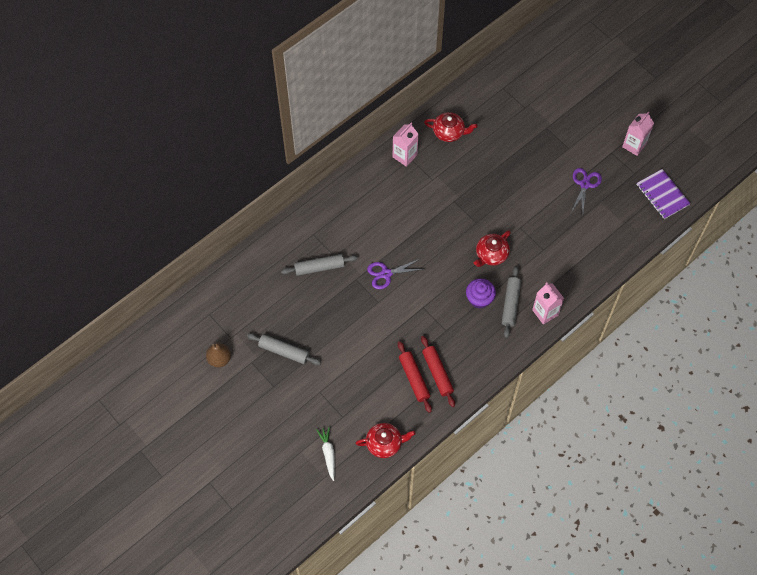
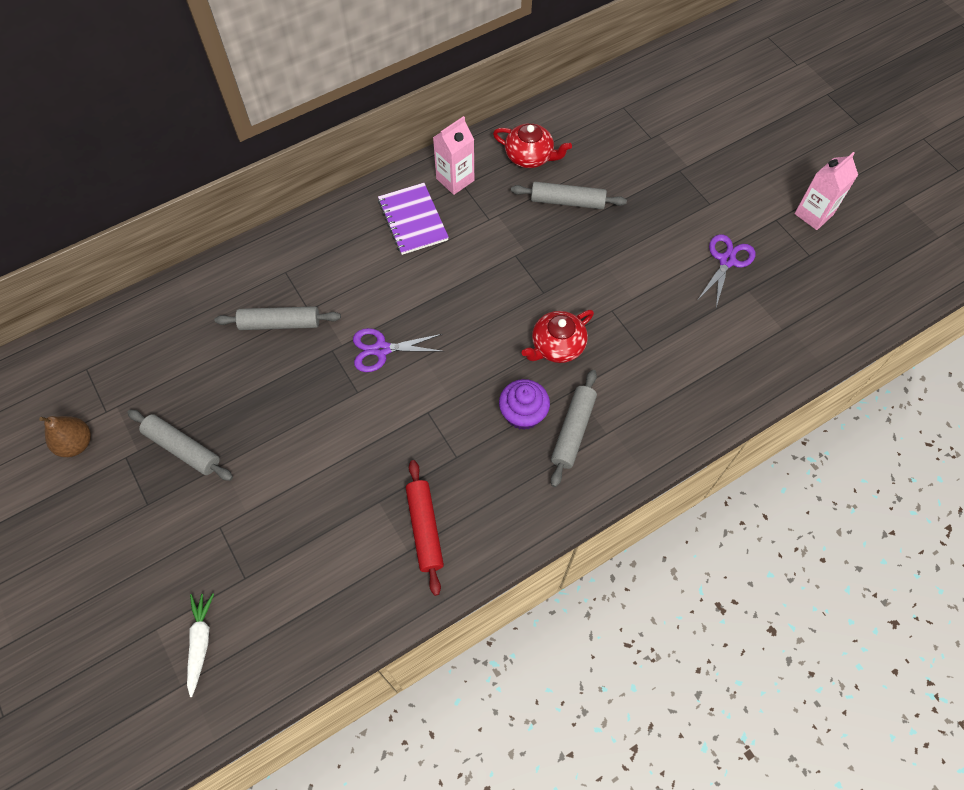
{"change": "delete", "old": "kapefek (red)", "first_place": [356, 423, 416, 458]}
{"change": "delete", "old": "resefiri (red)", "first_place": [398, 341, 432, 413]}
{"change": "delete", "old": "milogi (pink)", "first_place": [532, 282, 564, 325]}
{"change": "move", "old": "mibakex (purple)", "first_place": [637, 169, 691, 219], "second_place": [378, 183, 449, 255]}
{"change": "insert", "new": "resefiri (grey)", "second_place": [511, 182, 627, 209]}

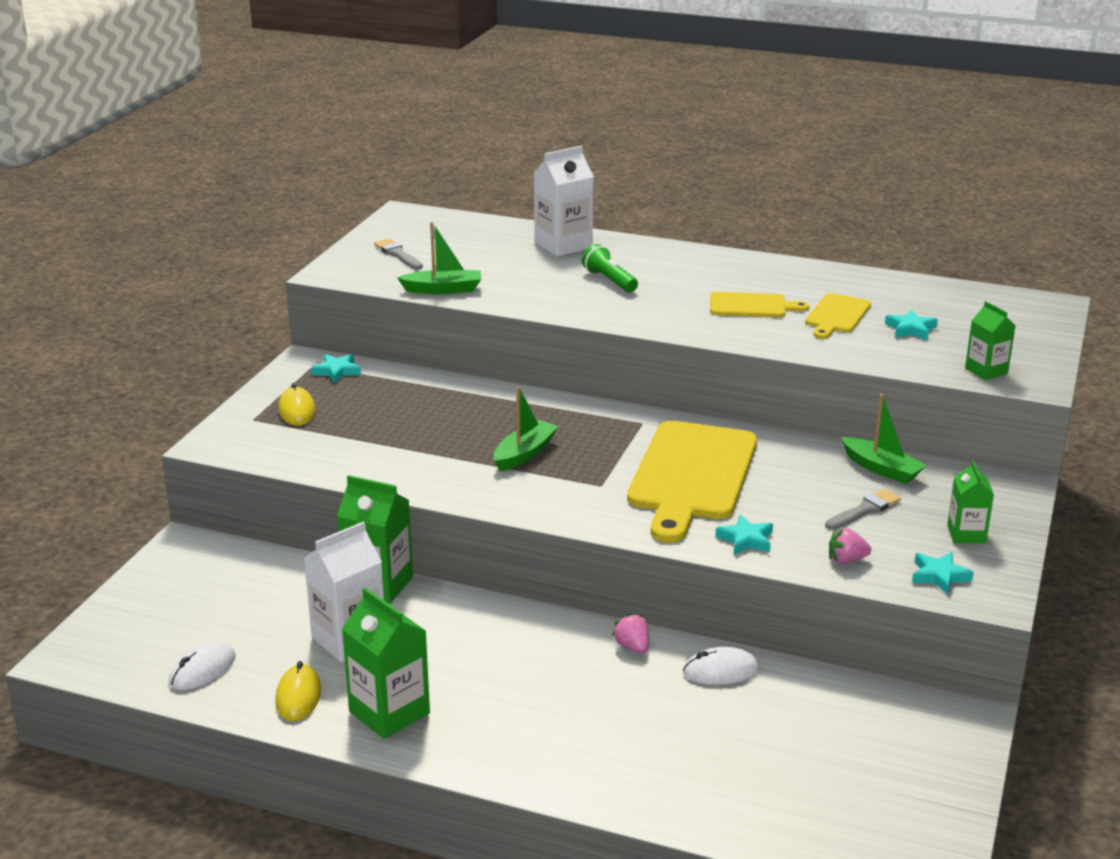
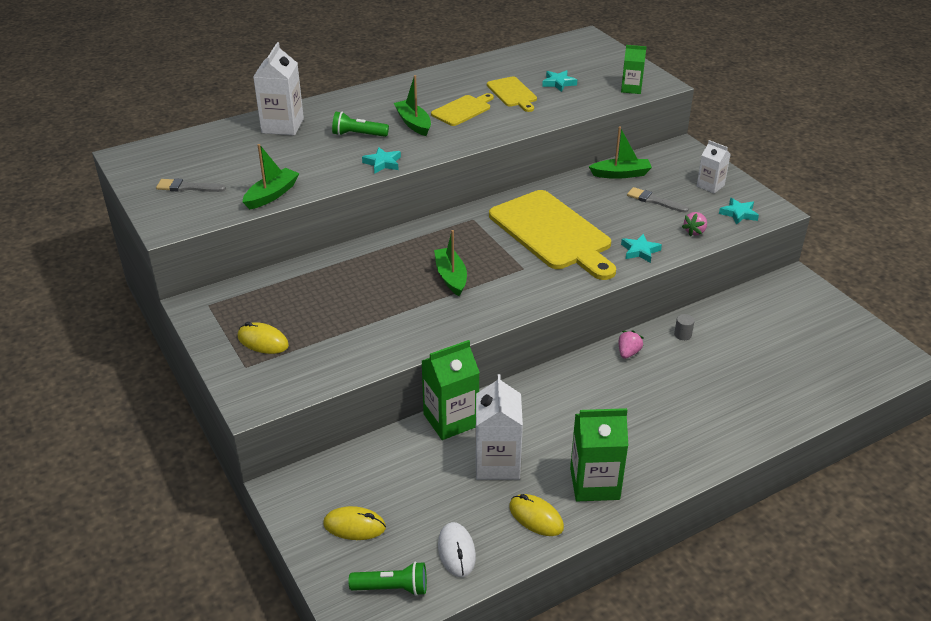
{"change": "move", "old": "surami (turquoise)", "first_place": [311, 354, 361, 383], "second_place": [362, 147, 401, 174]}
{"change": "rotate", "old": "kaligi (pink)", "first_place": [612, 613, 649, 653], "second_place": [619, 330, 644, 359], "degrees": 105}
{"change": "replace", "old": "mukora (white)", "new": "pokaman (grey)", "first_place": [683, 647, 759, 685], "second_place": [674, 314, 695, 340]}
{"change": "rotate", "old": "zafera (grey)", "first_place": [825, 489, 901, 530], "second_place": [627, 187, 689, 213], "degrees": -60}
{"change": "recolor", "old": "milogi (green)", "new": "milogi (white)", "first_place": [947, 461, 994, 544], "second_place": [697, 140, 731, 194]}
{"change": "insert", "new": "mukora (yellow)", "second_place": [323, 506, 386, 540]}
{"change": "insert", "new": "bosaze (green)", "second_place": [349, 562, 427, 596]}
{"change": "insert", "new": "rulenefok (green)", "second_place": [394, 75, 431, 136]}

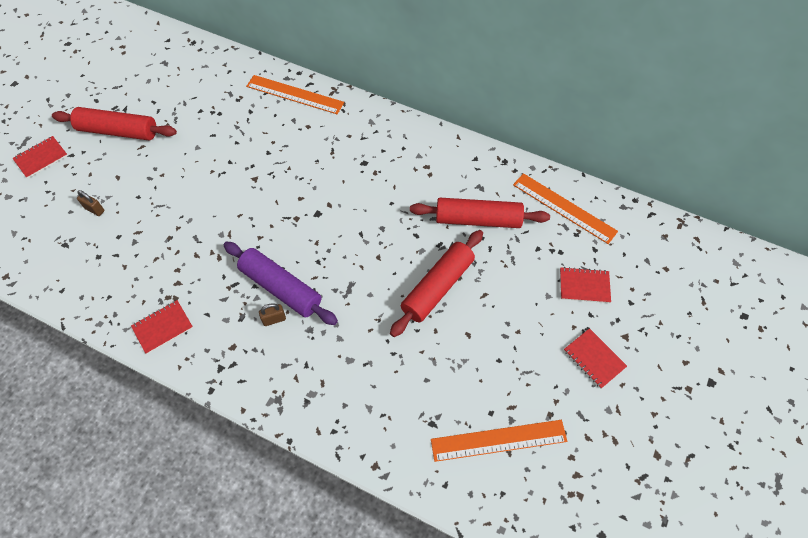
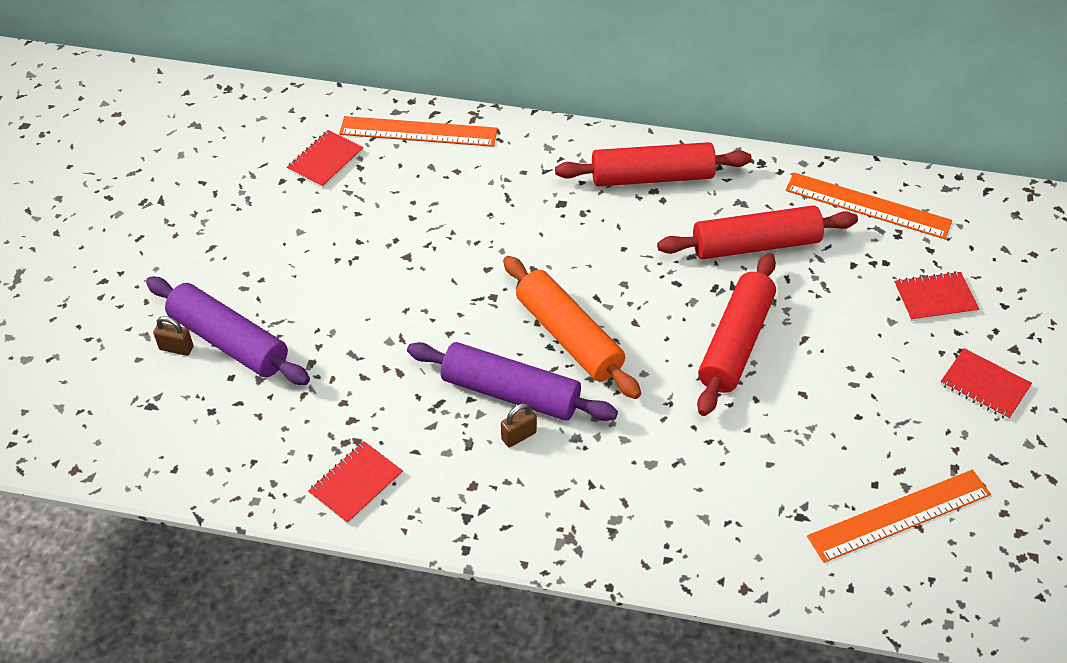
{"change": "move", "old": "mibakex (red)", "first_place": [12, 136, 68, 178], "second_place": [287, 130, 364, 188]}
{"change": "move", "old": "resefiri (red)", "first_place": [52, 107, 177, 141], "second_place": [555, 142, 752, 186]}
{"change": "insert", "new": "resefiri (purple)", "second_place": [146, 277, 310, 385]}
{"change": "insert", "new": "resefiri (orange)", "second_place": [503, 256, 641, 399]}

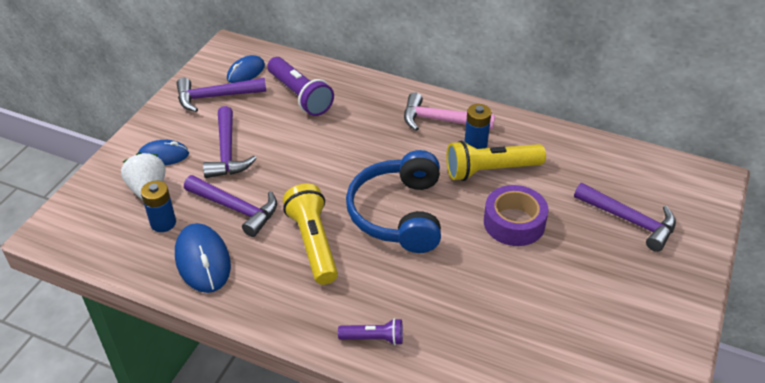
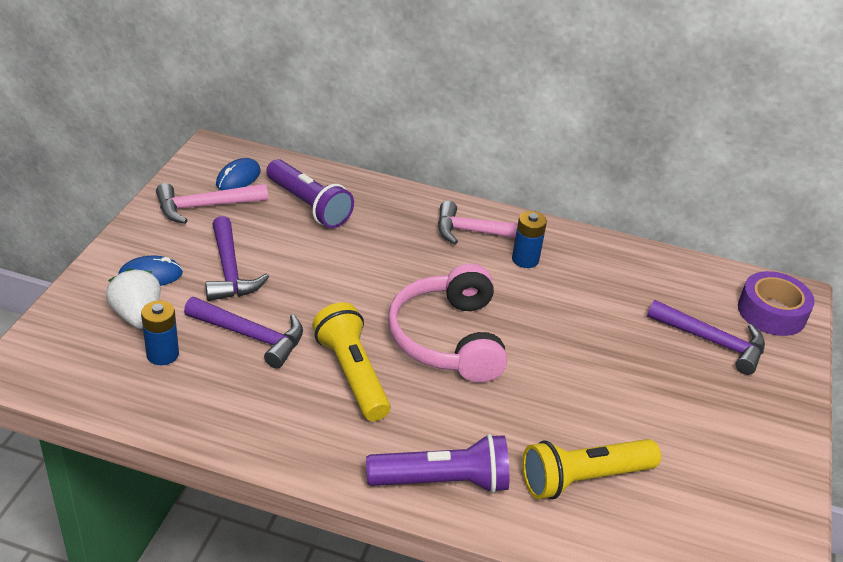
{"change": "delete", "old": "mukora (blue)", "first_place": [175, 223, 231, 293]}
{"change": "recolor", "old": "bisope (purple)", "new": "bisope (pink)", "first_place": [177, 78, 266, 112], "second_place": [156, 183, 268, 224]}
{"change": "resize", "old": "bosaze (purple)", "first_place": [338, 318, 403, 345], "second_place": [366, 434, 509, 493], "factor": 1.82}
{"change": "recolor", "old": "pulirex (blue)", "new": "pulirex (pink)", "first_place": [346, 150, 441, 253], "second_place": [388, 263, 507, 383]}
{"change": "move", "old": "bosaze (yellow)", "first_place": [446, 140, 546, 181], "second_place": [522, 439, 661, 499]}
{"change": "move", "old": "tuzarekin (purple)", "first_place": [484, 185, 549, 246], "second_place": [738, 271, 815, 336]}

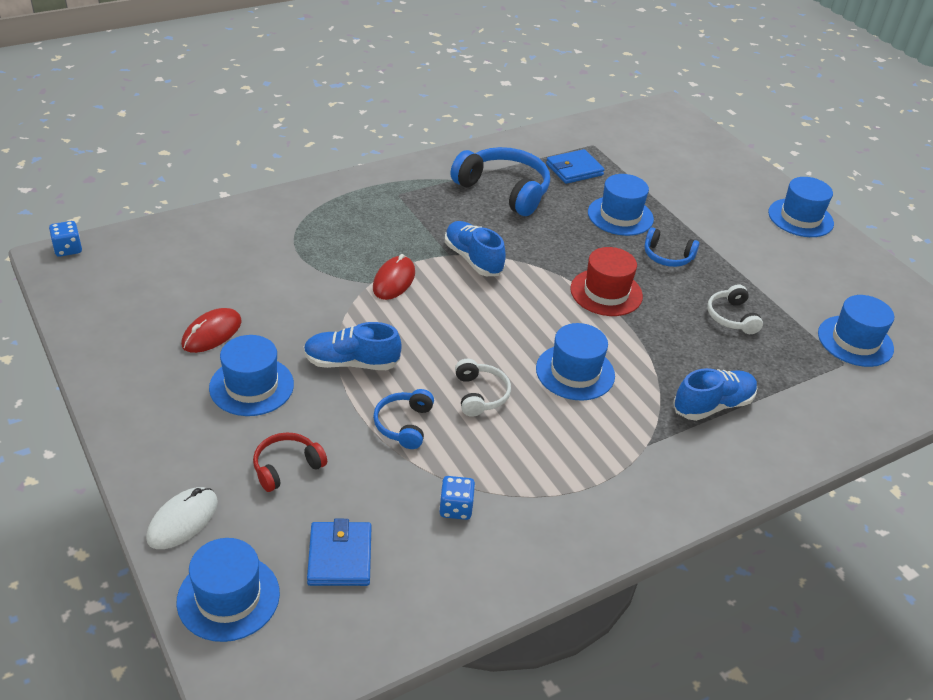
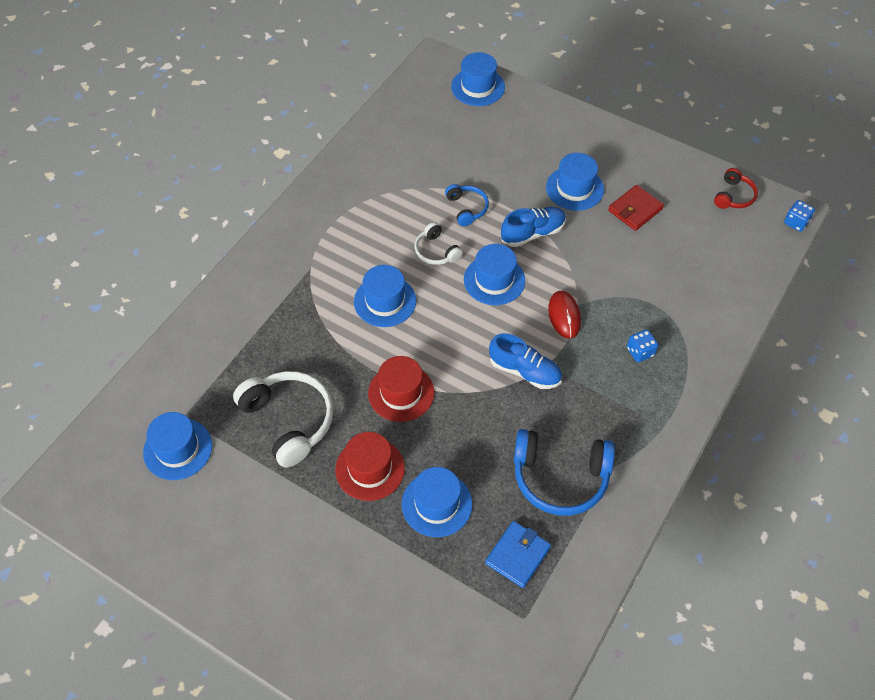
{"change": "delete", "old": "mukora (white)", "first_place": [146, 487, 218, 549]}
{"change": "replace", "old": "mukora (red)", "new": "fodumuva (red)", "first_place": [181, 308, 242, 353], "second_place": [608, 185, 664, 231]}
{"change": "move", "old": "pulirex (red)", "first_place": [253, 432, 327, 492], "second_place": [714, 168, 758, 209]}
{"change": "delete", "old": "fodumuva (blue)", "first_place": [307, 519, 371, 586]}
{"change": "move", "old": "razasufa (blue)", "first_place": [439, 476, 475, 520], "second_place": [627, 329, 658, 362]}
{"change": "replace", "old": "pulirex (blue)", "new": "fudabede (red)", "first_place": [644, 227, 699, 267], "second_place": [335, 432, 405, 501]}
{"change": "delete", "old": "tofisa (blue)", "first_place": [673, 368, 757, 421]}
{"change": "resize", "old": "pulirex (white)", "first_place": [707, 284, 763, 334], "second_place": [233, 371, 333, 468], "factor": 1.87}
{"change": "move", "old": "fudabede (blue)", "first_place": [768, 177, 834, 237], "second_place": [464, 244, 525, 305]}

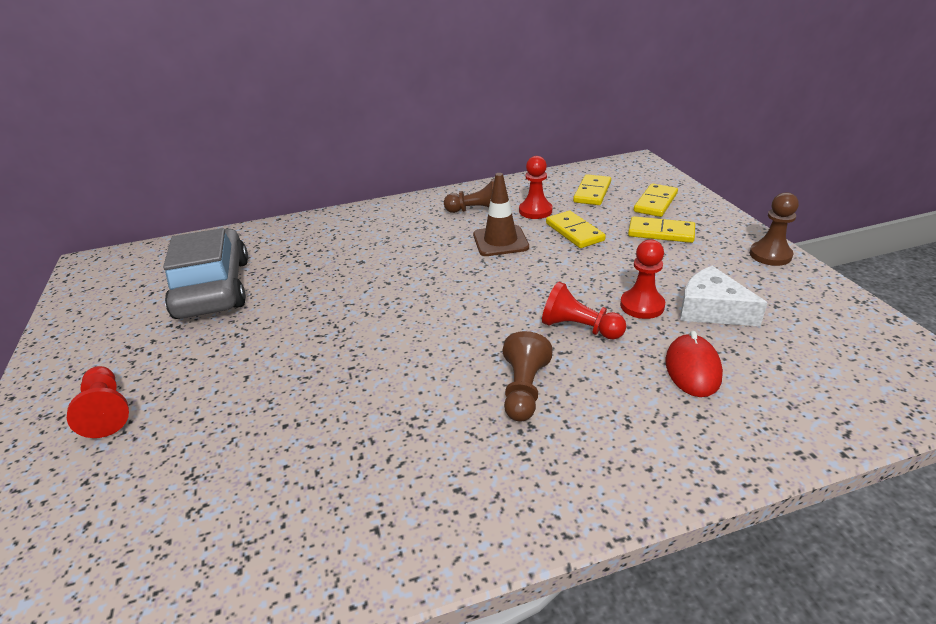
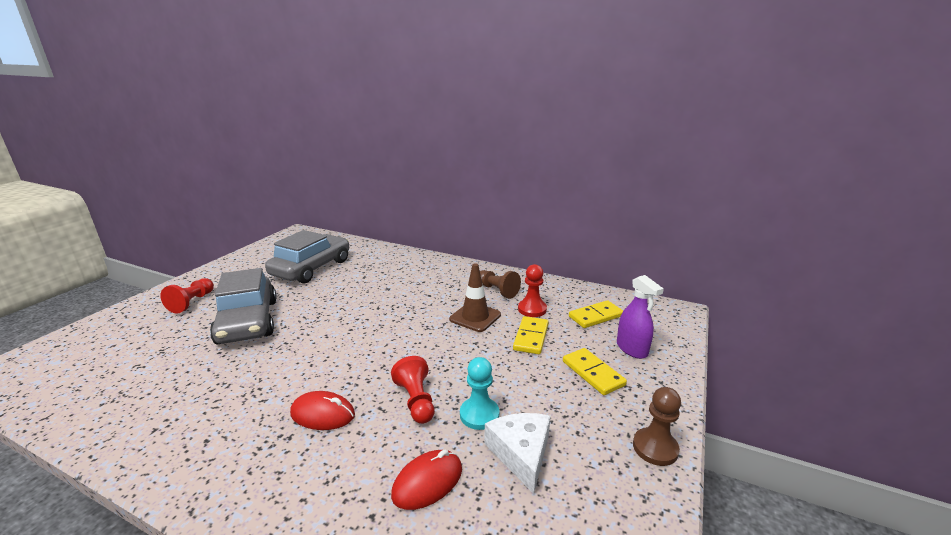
{"change": "replace", "old": "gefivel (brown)", "new": "mukora (red)", "first_place": [503, 331, 553, 421], "second_place": [290, 391, 355, 430]}
{"change": "recolor", "old": "gefivel (red)", "new": "gefivel (turquoise)", "first_place": [620, 240, 665, 319], "second_place": [460, 357, 499, 430]}
{"change": "replace", "old": "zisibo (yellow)", "new": "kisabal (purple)", "first_place": [634, 183, 678, 217], "second_place": [617, 275, 664, 359]}
{"change": "insert", "new": "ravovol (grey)", "second_place": [210, 268, 277, 344]}

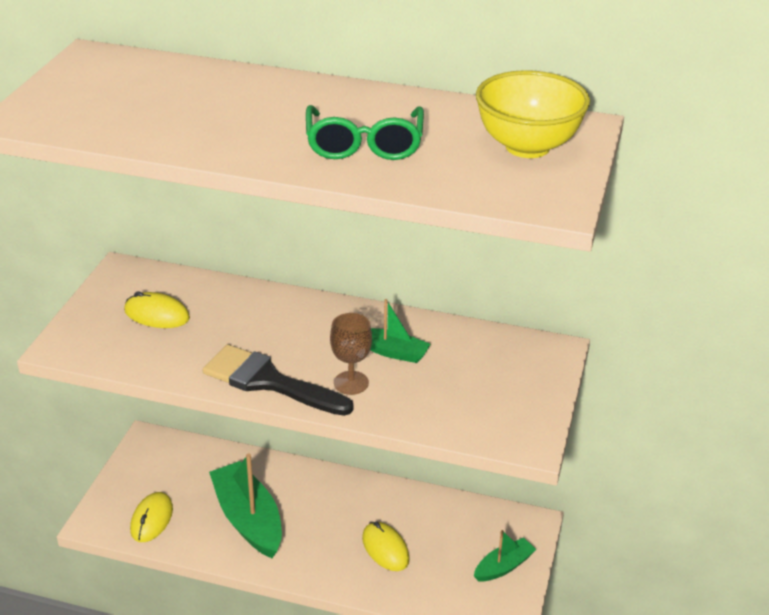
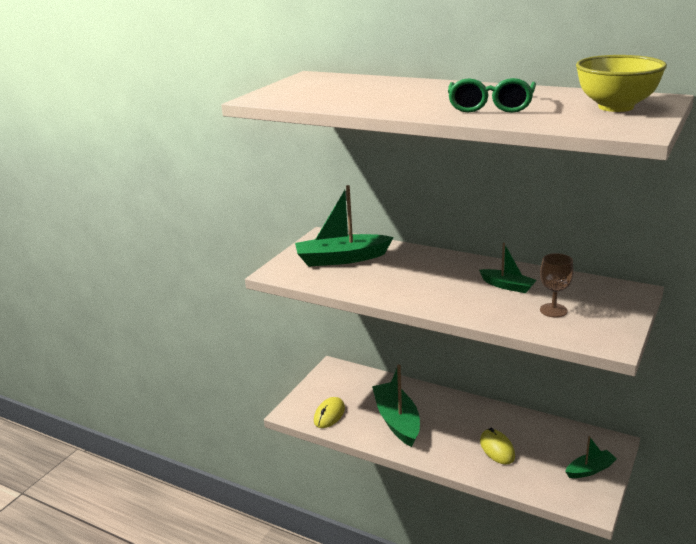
{"change": "replace", "old": "mukora (yellow)", "new": "rulenefok (green)", "first_place": [124, 291, 190, 328], "second_place": [295, 185, 394, 267]}
{"change": "delete", "old": "zafera (black)", "first_place": [202, 344, 353, 416]}
{"change": "move", "old": "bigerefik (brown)", "first_place": [330, 313, 372, 395], "second_place": [540, 253, 574, 317]}

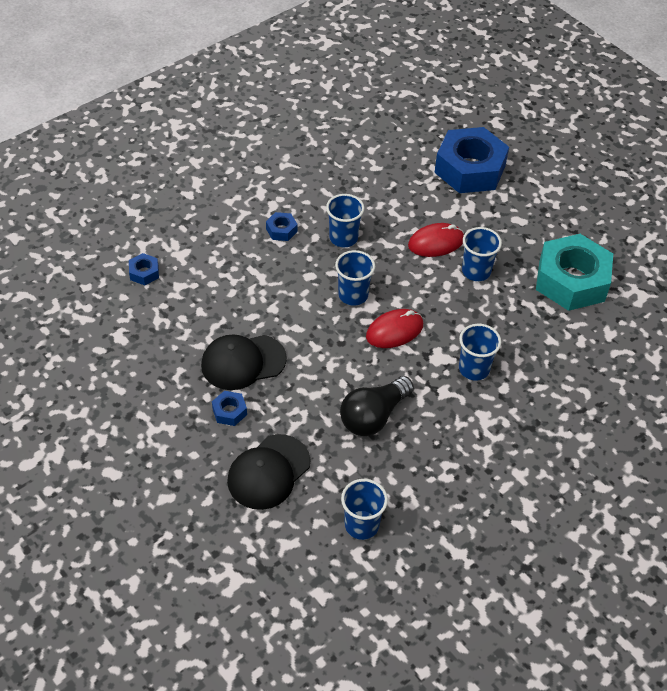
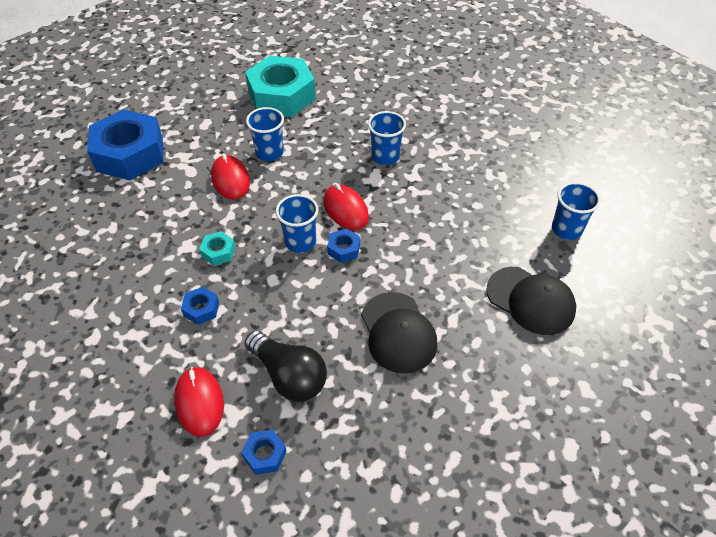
{"change": "move", "old": "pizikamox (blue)", "first_place": [212, 391, 247, 426], "second_place": [327, 229, 360, 263]}
{"change": "replace", "old": "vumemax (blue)", "new": "pizikamox (turquoise)", "first_place": [326, 194, 364, 247], "second_place": [199, 231, 236, 266]}
{"change": "move", "old": "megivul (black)", "first_place": [340, 376, 414, 436], "second_place": [245, 330, 327, 402]}
{"change": "insert", "new": "mukora (red)", "second_place": [174, 367, 224, 437]}

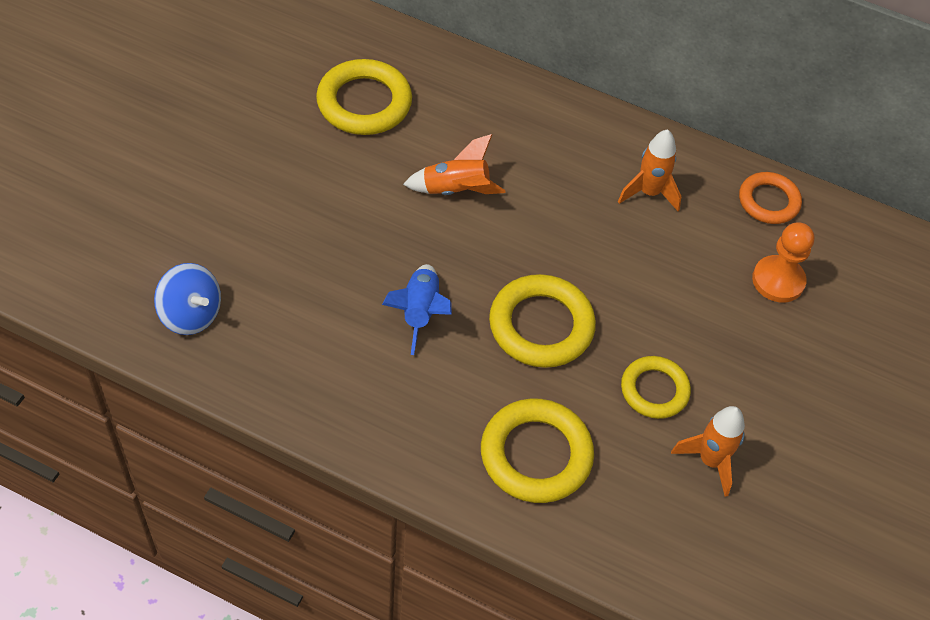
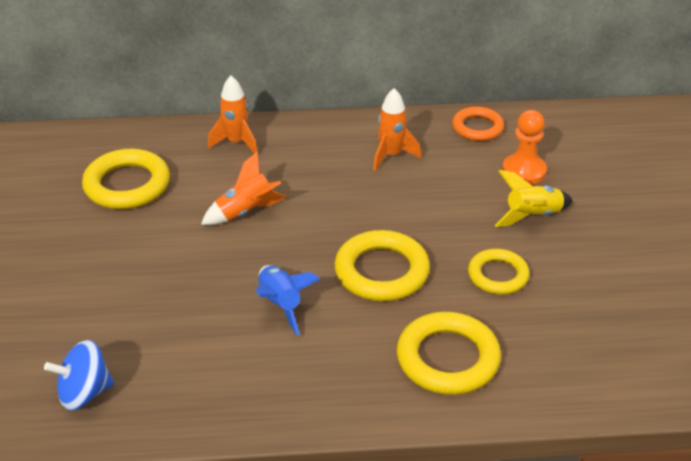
{"change": "rotate", "old": "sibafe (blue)", "first_place": [154, 263, 221, 335], "second_place": [44, 340, 114, 410], "degrees": 150}
{"change": "move", "old": "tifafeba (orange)", "first_place": [671, 406, 745, 497], "second_place": [208, 76, 257, 154]}
{"change": "insert", "new": "tifafeba (yellow)", "second_place": [494, 170, 573, 227]}

